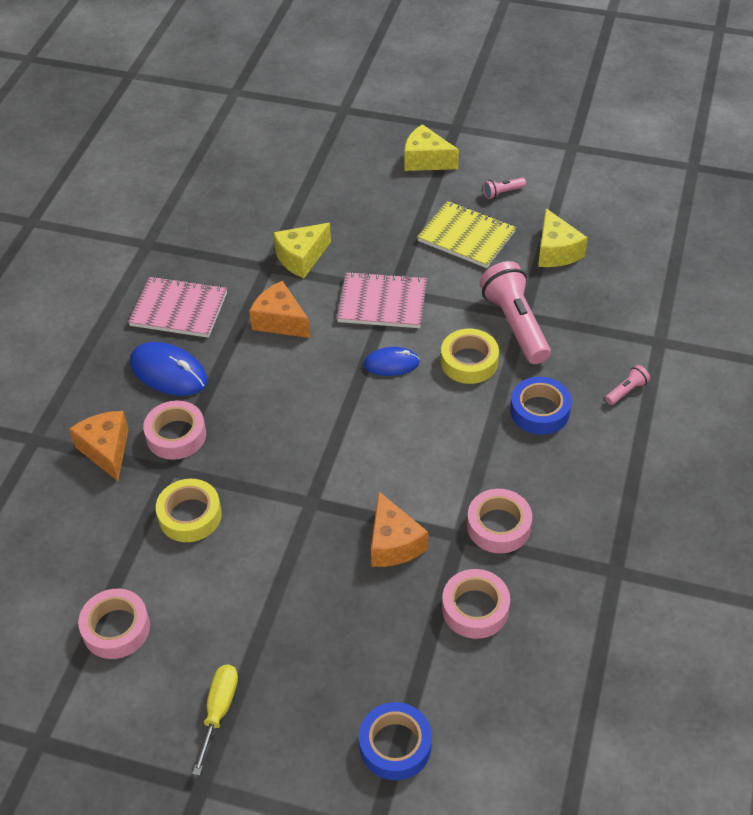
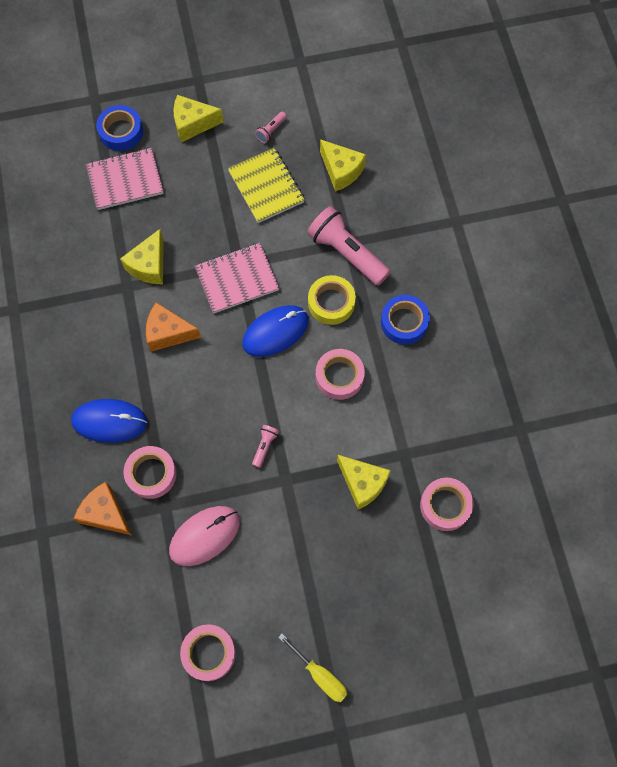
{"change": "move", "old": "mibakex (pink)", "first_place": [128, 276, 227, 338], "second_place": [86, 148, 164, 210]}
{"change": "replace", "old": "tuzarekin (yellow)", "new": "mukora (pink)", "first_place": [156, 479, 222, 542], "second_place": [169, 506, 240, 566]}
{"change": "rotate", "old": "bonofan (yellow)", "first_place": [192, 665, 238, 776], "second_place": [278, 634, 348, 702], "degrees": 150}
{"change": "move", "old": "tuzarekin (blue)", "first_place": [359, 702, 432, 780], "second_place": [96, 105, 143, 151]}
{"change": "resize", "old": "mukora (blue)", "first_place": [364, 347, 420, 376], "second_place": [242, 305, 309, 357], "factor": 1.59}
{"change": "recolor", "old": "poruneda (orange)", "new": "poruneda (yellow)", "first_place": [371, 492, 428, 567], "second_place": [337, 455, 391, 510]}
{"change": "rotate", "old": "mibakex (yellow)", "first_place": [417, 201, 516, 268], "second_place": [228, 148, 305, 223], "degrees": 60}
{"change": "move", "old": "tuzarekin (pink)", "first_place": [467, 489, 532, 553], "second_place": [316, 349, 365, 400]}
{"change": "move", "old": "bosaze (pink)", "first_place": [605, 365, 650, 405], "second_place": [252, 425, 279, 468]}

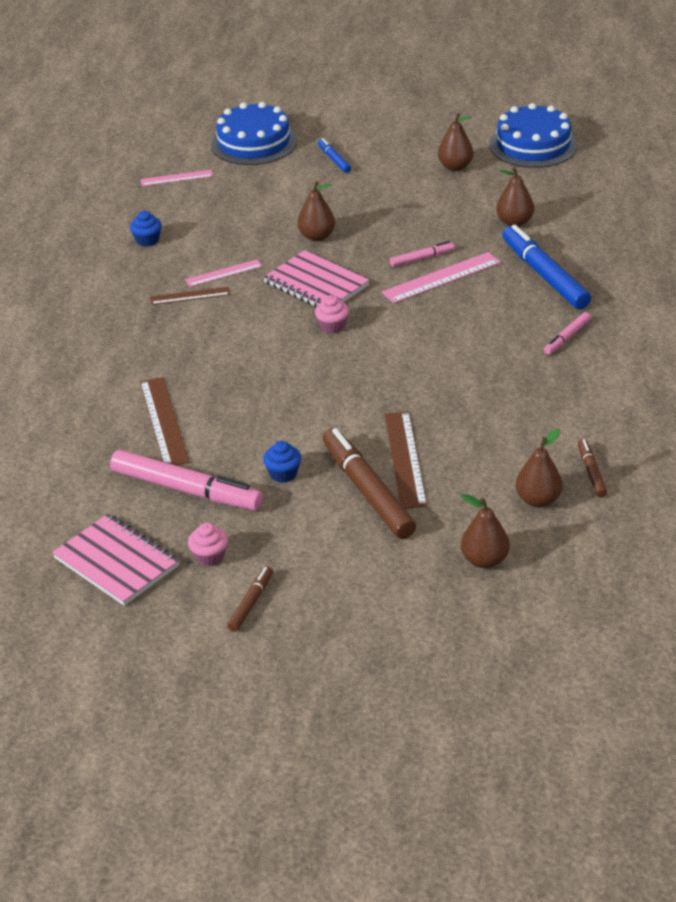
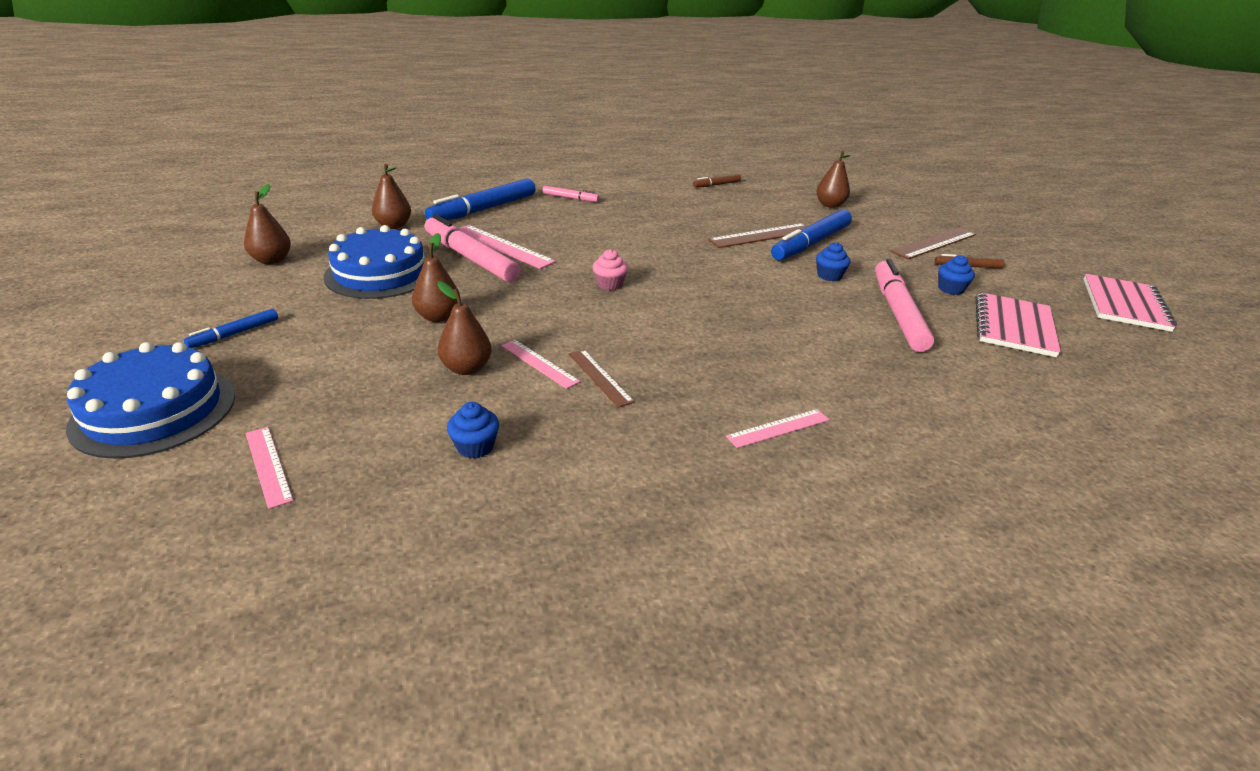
{"change": "move", "old": "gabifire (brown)", "first_place": [140, 377, 189, 465], "second_place": [891, 227, 976, 259]}
{"change": "recolor", "old": "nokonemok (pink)", "new": "nokonemok (blue)", "first_place": [188, 523, 228, 566], "second_place": [938, 255, 975, 295]}
{"change": "move", "old": "mibakex (pink)", "first_place": [263, 250, 370, 307], "second_place": [1083, 274, 1177, 332]}
{"change": "recolor", "old": "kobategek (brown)", "new": "kobategek (blue)", "first_place": [323, 428, 416, 539], "second_place": [771, 209, 852, 260]}
{"change": "resize", "old": "kobategek (pink)", "first_place": [390, 241, 454, 267], "second_place": [425, 214, 520, 282], "factor": 2.04}
{"change": "move", "old": "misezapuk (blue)", "first_place": [489, 103, 578, 168], "second_place": [324, 225, 426, 299]}
{"change": "move", "old": "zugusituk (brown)", "first_place": [516, 429, 563, 507], "second_place": [437, 281, 492, 375]}
{"change": "insert", "new": "gabifire (pink)", "second_place": [726, 409, 829, 448]}

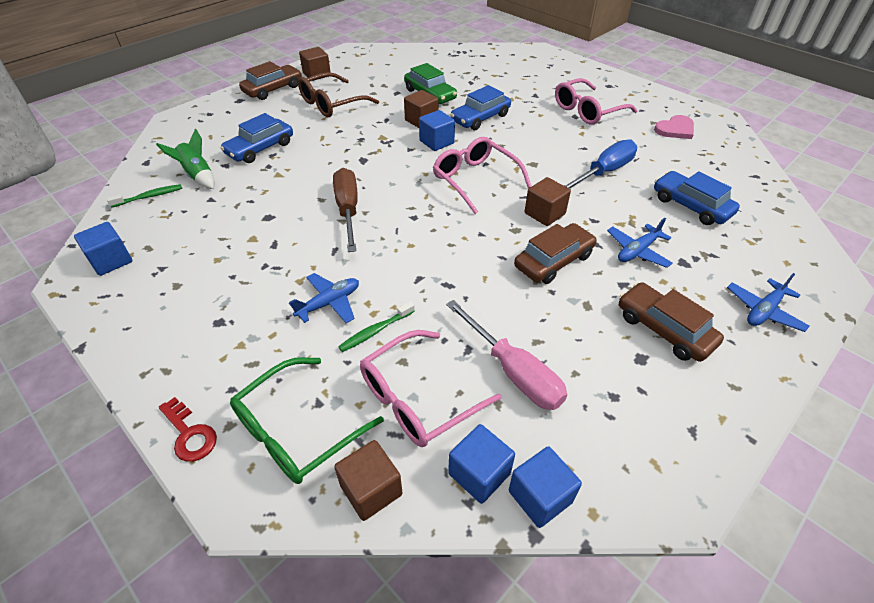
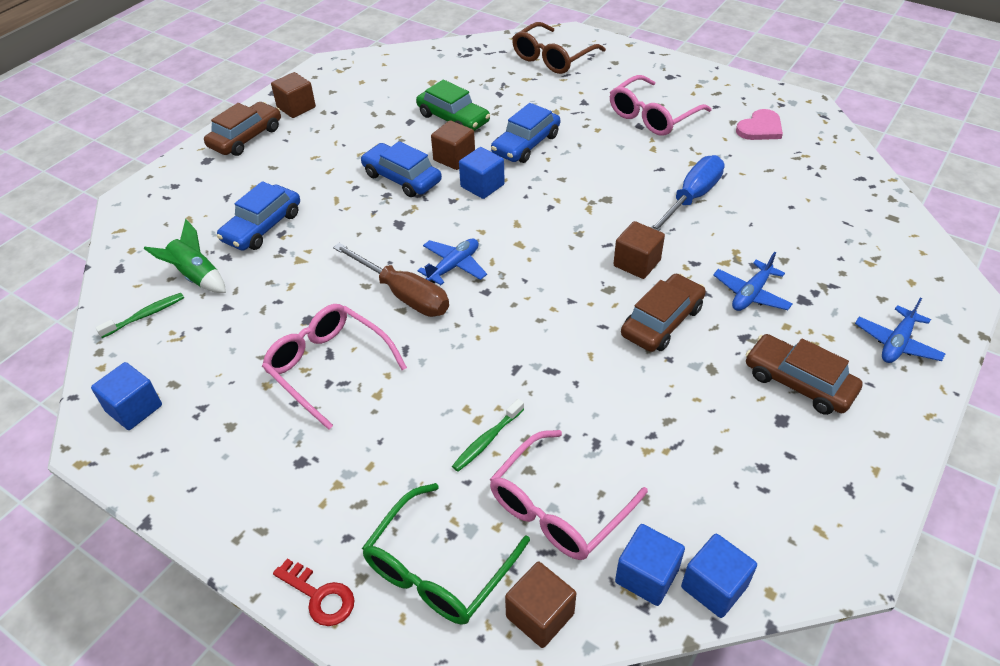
{"change": "move", "old": "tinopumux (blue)", "first_place": [289, 273, 359, 323], "second_place": [418, 239, 487, 285]}
{"change": "move", "old": "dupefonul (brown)", "first_place": [298, 72, 379, 117], "second_place": [512, 22, 606, 74]}
{"change": "rotate", "old": "bonofan (brown)", "first_place": [333, 168, 358, 252], "second_place": [333, 243, 449, 317], "degrees": 150}
{"change": "move", "old": "dupefonul (pink)", "first_place": [433, 137, 532, 214], "second_place": [262, 304, 407, 430]}
{"change": "delete", "old": "bonofan (pink)", "first_place": [446, 300, 567, 410]}
{"change": "move", "old": "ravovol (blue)", "first_place": [654, 171, 740, 225], "second_place": [361, 141, 442, 197]}

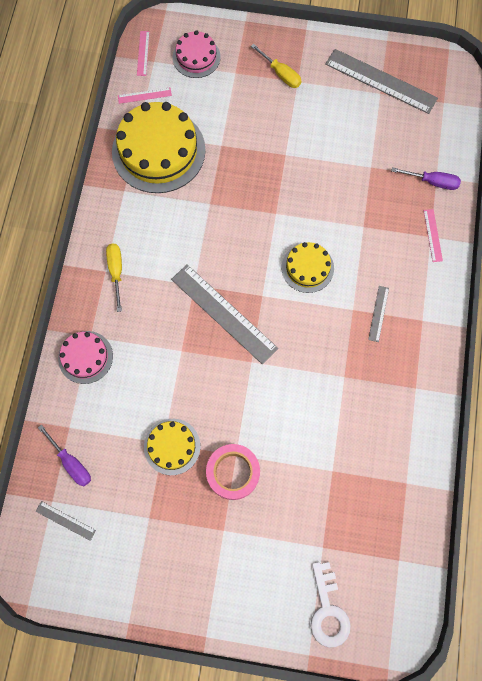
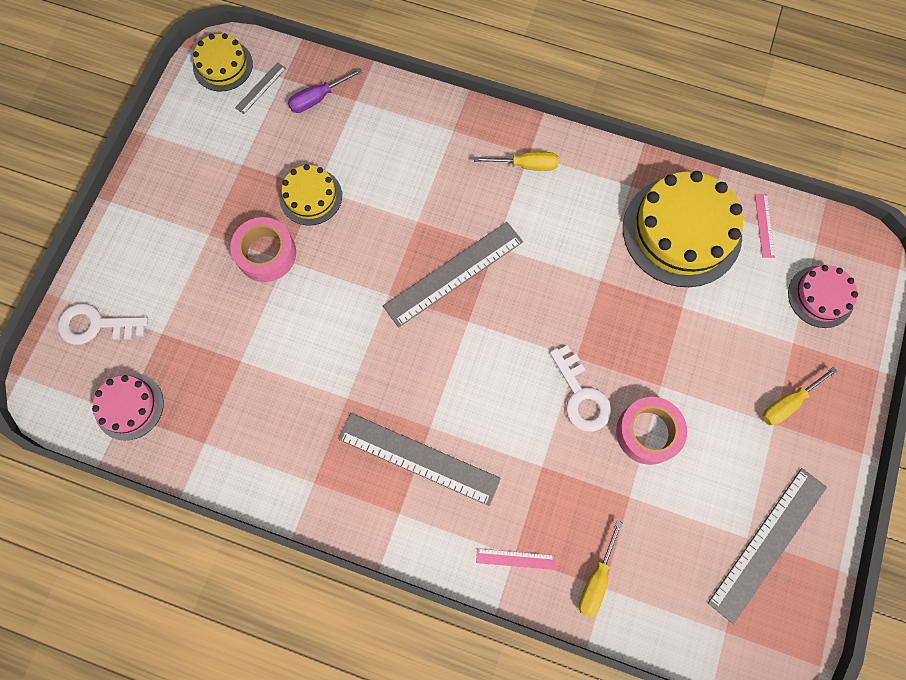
{"change": "move", "old": "misezapuk (pink)", "first_place": [58, 331, 113, 384], "second_place": [92, 373, 164, 441]}
{"change": "delete", "old": "gabifire (pink)", "first_place": [137, 31, 150, 76]}
{"change": "move", "old": "misezapuk (yellow)", "first_place": [281, 242, 334, 293], "second_place": [193, 33, 253, 92]}
{"change": "resize", "old": "gabifire (grey)", "first_place": [368, 286, 389, 342], "second_place": [338, 413, 501, 506], "factor": 2.18}
{"change": "recolor", "old": "bonofan (purple)", "new": "bonofan (yellow)", "first_place": [391, 167, 461, 190], "second_place": [579, 520, 623, 618]}
{"change": "insert", "new": "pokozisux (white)", "second_place": [550, 345, 611, 432]}
{"change": "insert", "new": "tuzarekin (pink)", "second_place": [616, 397, 687, 465]}

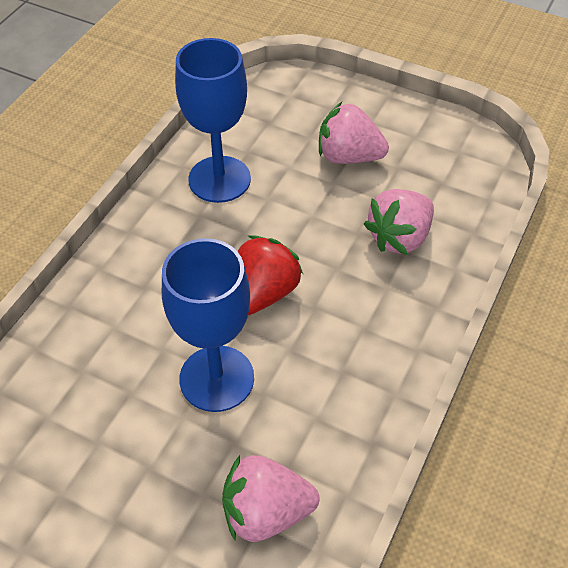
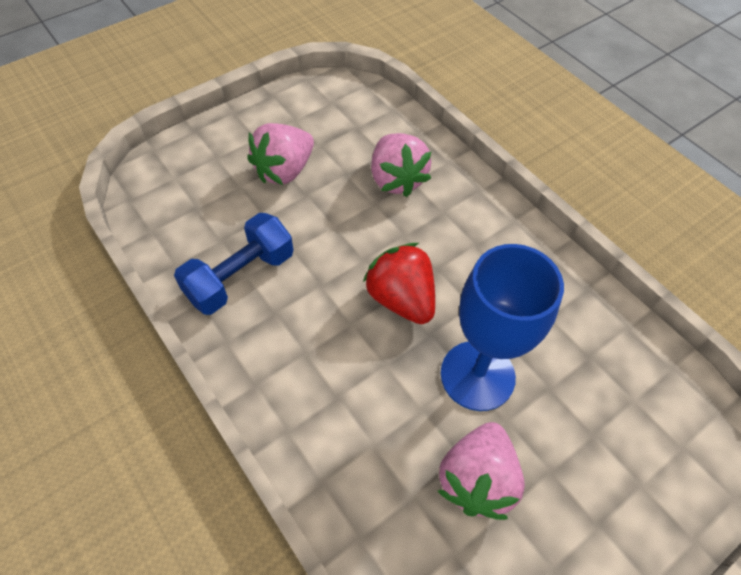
{"change": "replace", "old": "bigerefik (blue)", "new": "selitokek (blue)", "first_place": [175, 38, 251, 203], "second_place": [174, 213, 293, 315]}
{"change": "move", "old": "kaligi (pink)", "first_place": [222, 455, 319, 542], "second_place": [438, 422, 525, 520]}

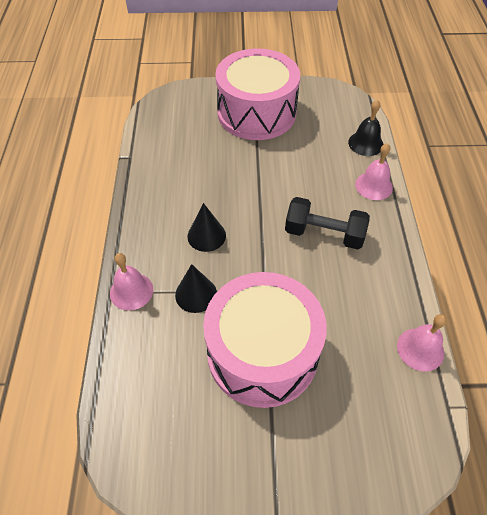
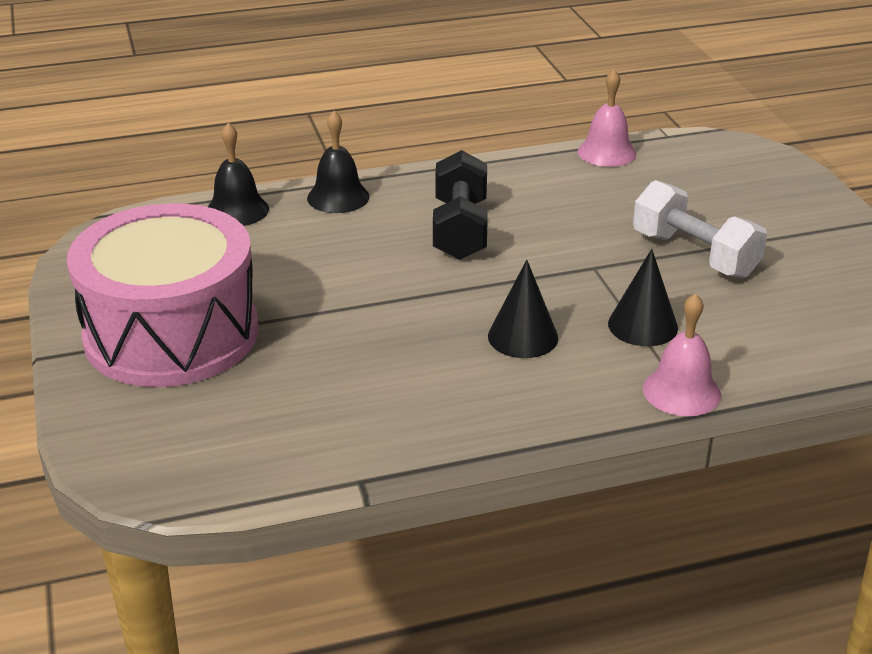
{"change": "replace", "old": "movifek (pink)", "new": "selitokek (white)", "first_place": [203, 272, 327, 408], "second_place": [633, 180, 767, 278]}
{"change": "recolor", "old": "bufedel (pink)", "new": "bufedel (black)", "first_place": [355, 143, 393, 200], "second_place": [307, 111, 369, 213]}

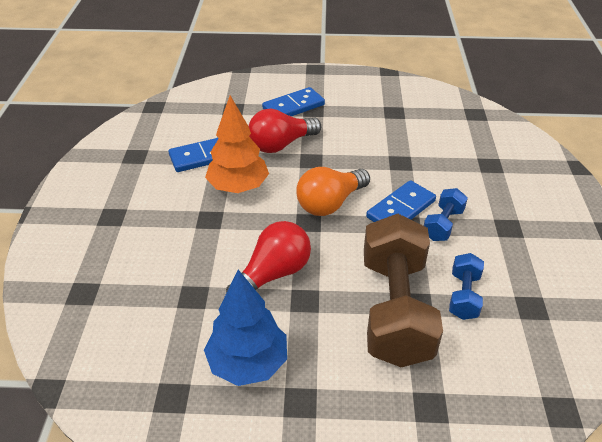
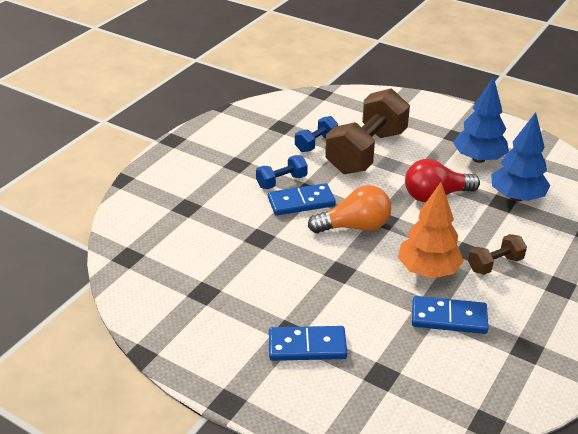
{"change": "delete", "old": "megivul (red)", "first_place": [248, 109, 321, 153]}
{"change": "insert", "new": "selitokek (brown)", "second_place": [468, 234, 527, 275]}
{"change": "insert", "new": "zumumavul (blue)", "second_place": [491, 112, 551, 202]}

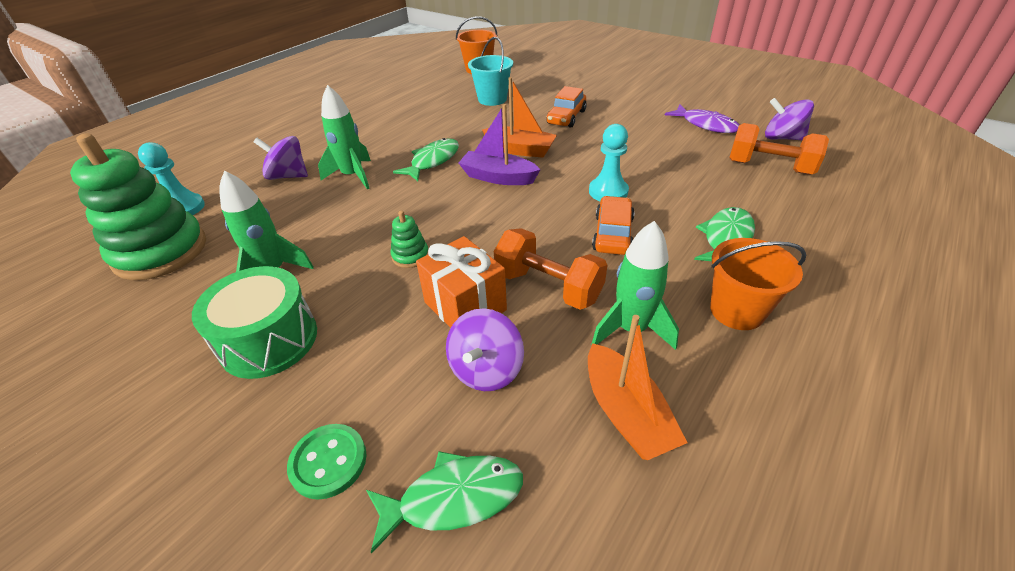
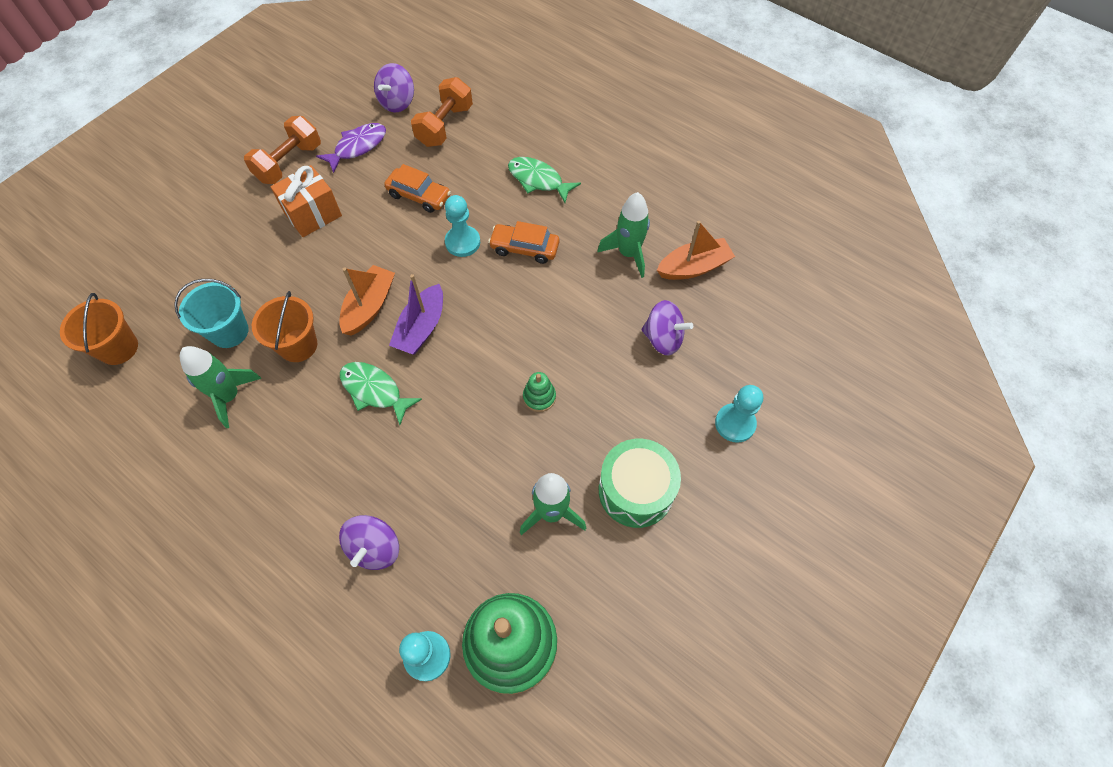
{"change": "replace", "old": "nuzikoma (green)", "new": "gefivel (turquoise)", "first_place": [287, 424, 367, 500], "second_place": [715, 385, 763, 443]}
{"change": "move", "old": "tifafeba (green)", "first_place": [318, 85, 371, 189], "second_place": [180, 346, 261, 428]}
{"change": "delete", "old": "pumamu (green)", "first_place": [366, 451, 523, 554]}
{"change": "move", "old": "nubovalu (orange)", "first_place": [416, 236, 507, 328], "second_place": [270, 165, 342, 237]}
{"change": "move", "old": "selitokek (orange)", "first_place": [494, 228, 608, 310], "second_place": [244, 116, 321, 184]}
{"change": "move", "old": "ravovol (orange)", "first_place": [546, 86, 587, 127], "second_place": [384, 164, 451, 213]}
{"change": "move", "old": "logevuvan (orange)", "first_place": [710, 238, 806, 330], "second_place": [252, 291, 317, 362]}

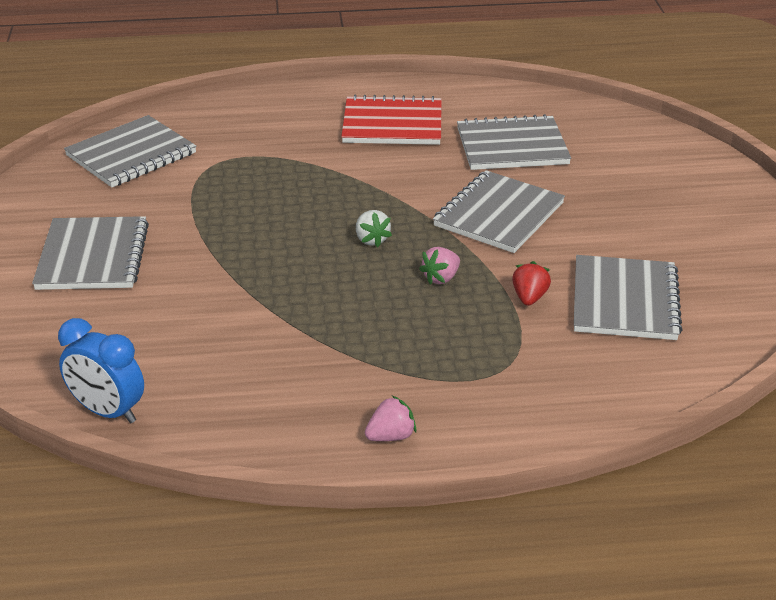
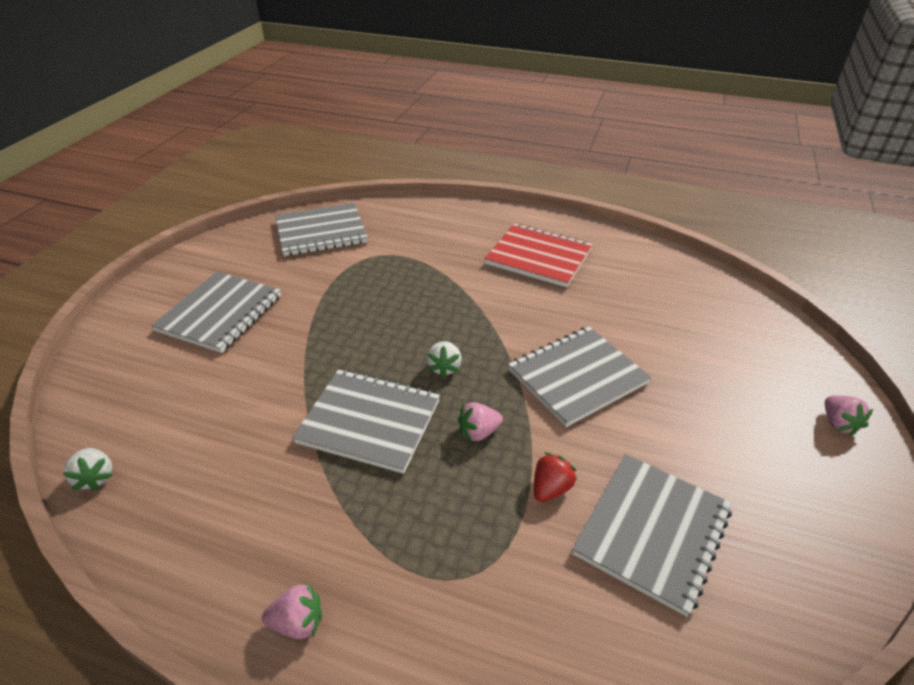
{"change": "replace", "old": "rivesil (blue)", "new": "kaligi (white)", "first_place": [58, 318, 144, 423], "second_place": [63, 448, 113, 491]}
{"change": "move", "old": "mibakex (grey)", "first_place": [457, 114, 571, 170], "second_place": [292, 369, 440, 474]}
{"change": "insert", "new": "kaligi (pink)", "second_place": [825, 395, 873, 436]}

